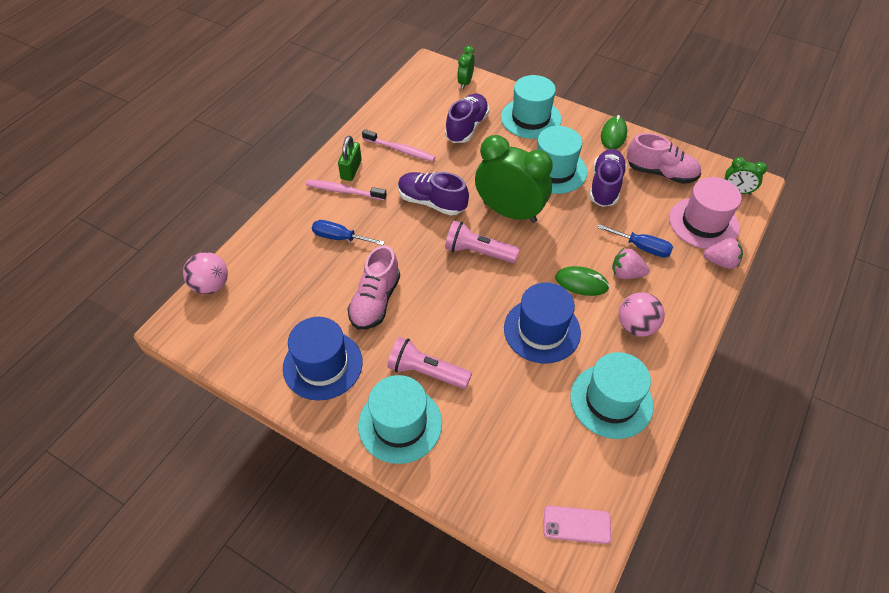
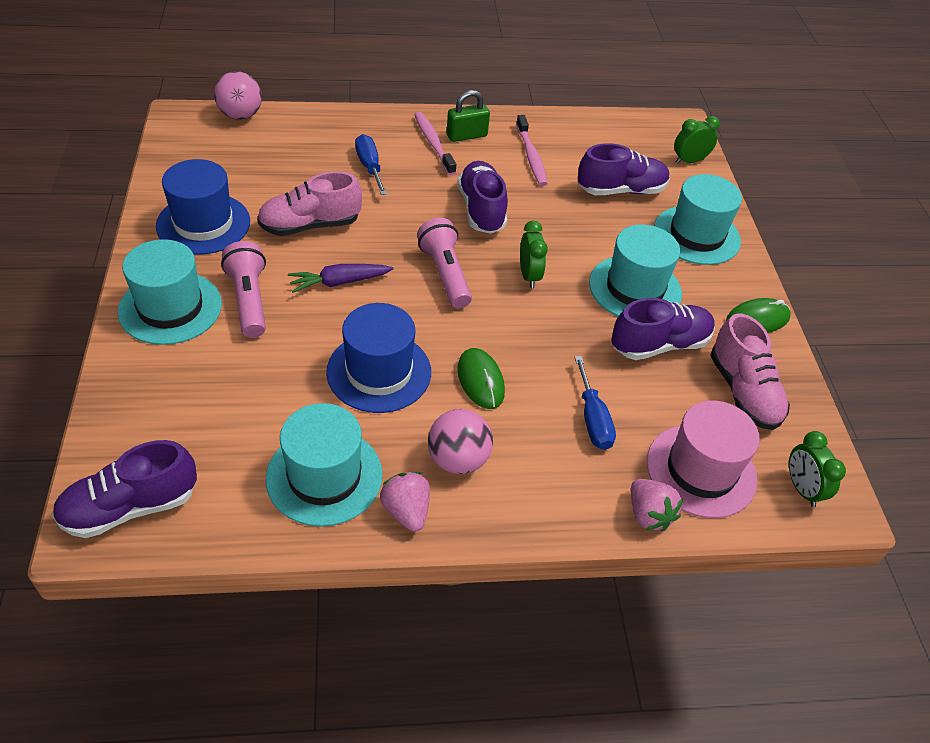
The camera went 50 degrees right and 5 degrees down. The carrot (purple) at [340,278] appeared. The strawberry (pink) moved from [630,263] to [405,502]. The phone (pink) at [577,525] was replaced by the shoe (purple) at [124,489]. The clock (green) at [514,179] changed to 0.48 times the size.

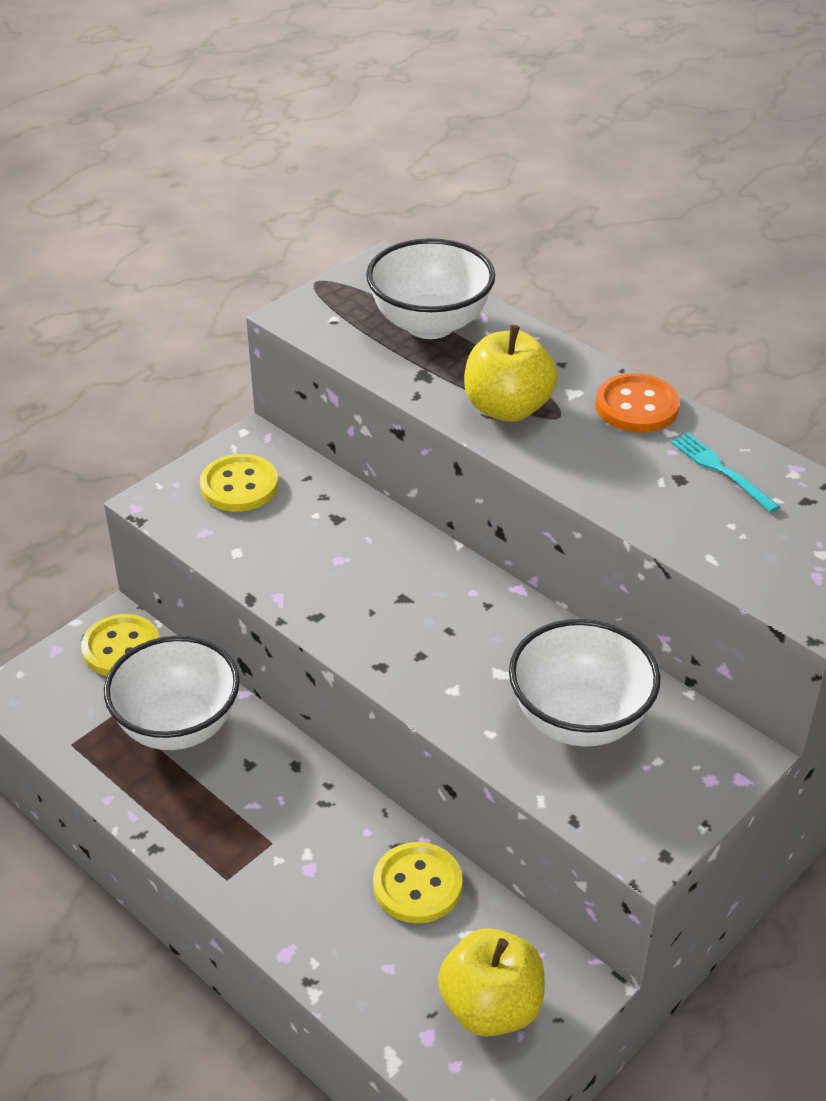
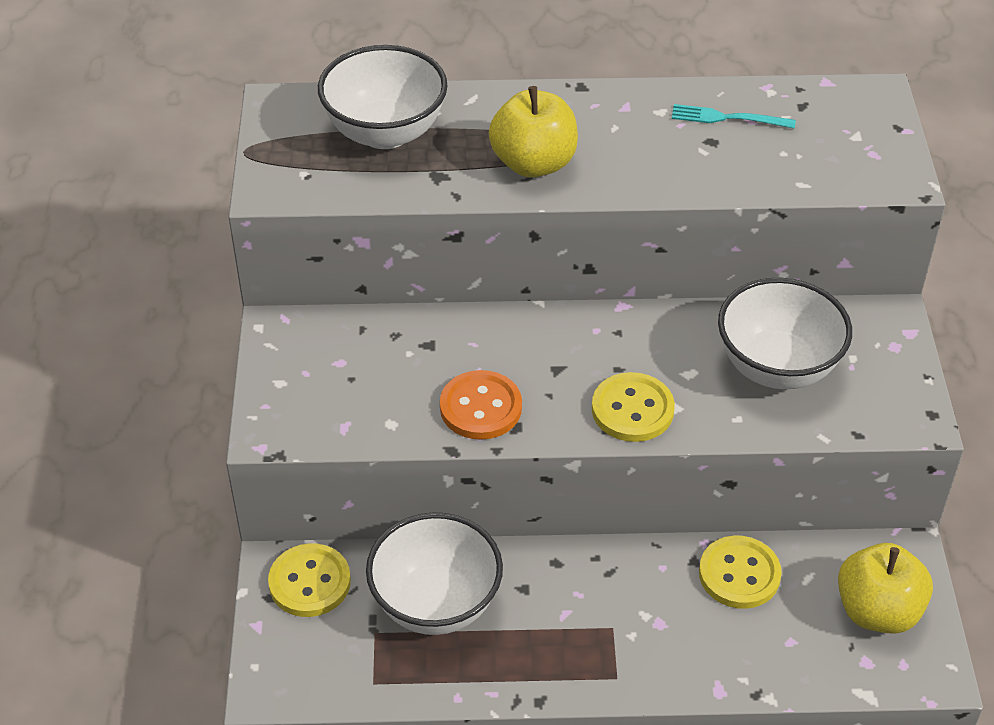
The camera went 45 degrees left and 5 degrees up. The button (yellow) moved from [239,483] to [633,407]. The button (orange) moved from [637,403] to [481,405].

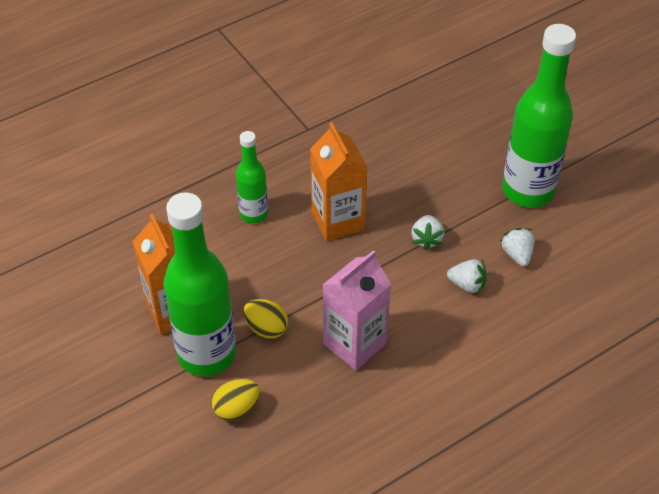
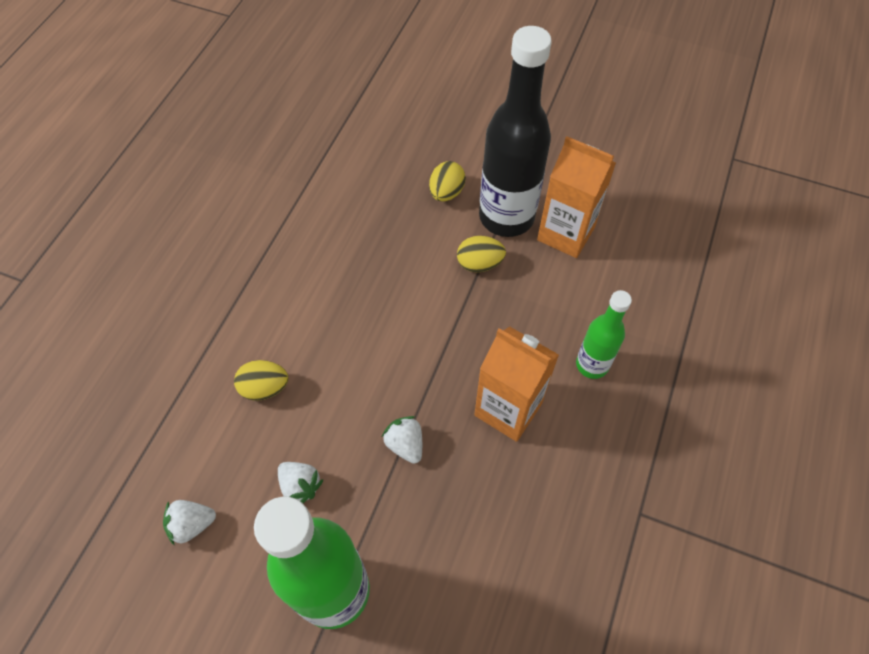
The camera went 145 degrees right and 10 degrees up. The carton (pink) at [357,310] disappeared. The egg (yellow) at [261,380] appeared. The strawberry (white) moved from [467,276] to [189,523]. The bottle (green) at [199,284] became the bottle (black) at [515,131].

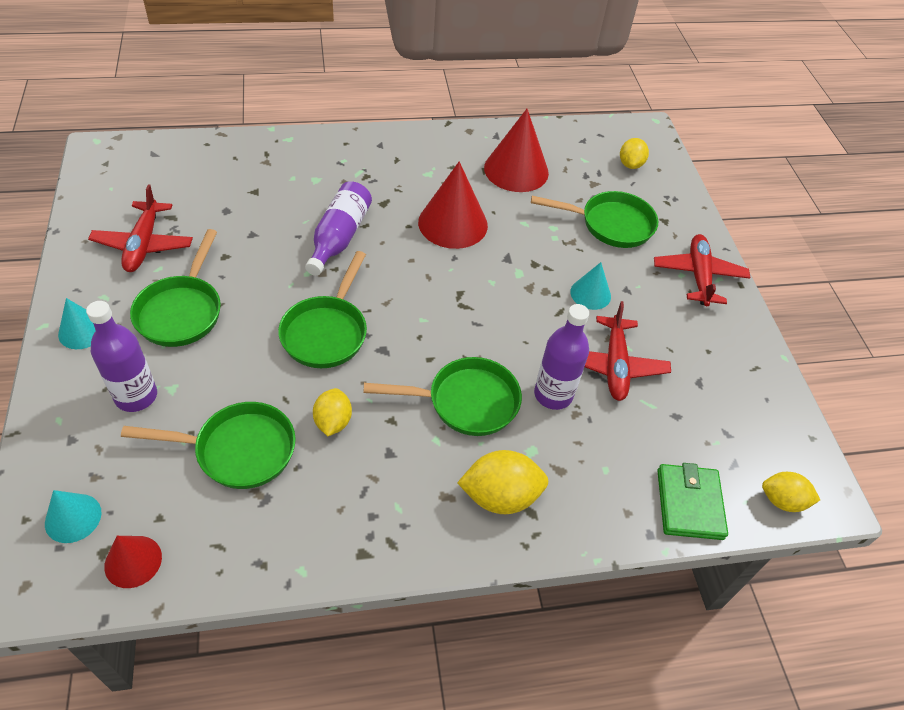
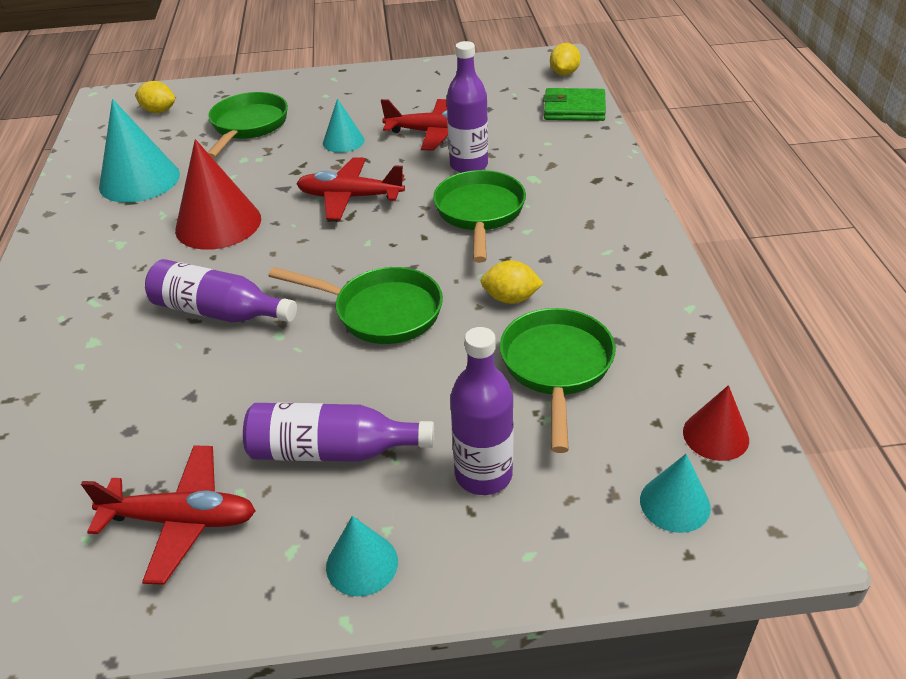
The camera went 80 degrees left and 10 degrees down. The lemon (yellow) at [503,482] disappeared. The plane (red) moved from [702,270] to [350,188]. The pan (green) at [175,288] was replaced by the bottle (purple) at [338,432]. The cone (red) at [516,150] became the cone (turquoise) at [139,151].

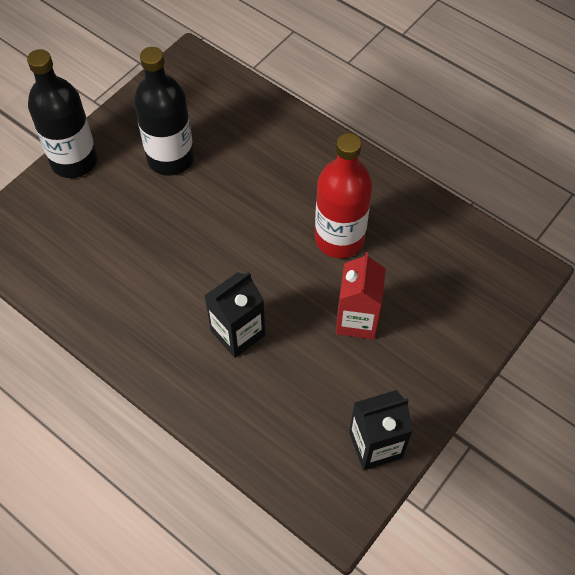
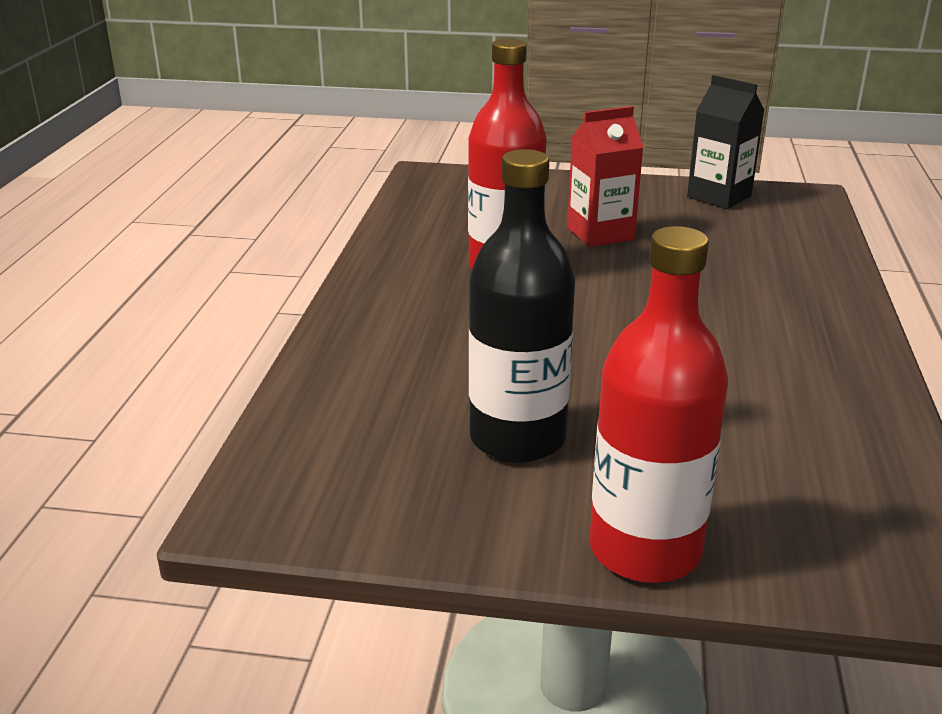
The camera went 120 degrees left and 30 degrees down. The carton (black) at [234,315] disappeared. The bottle (black) at [62,113] became the bottle (red) at [659,404].

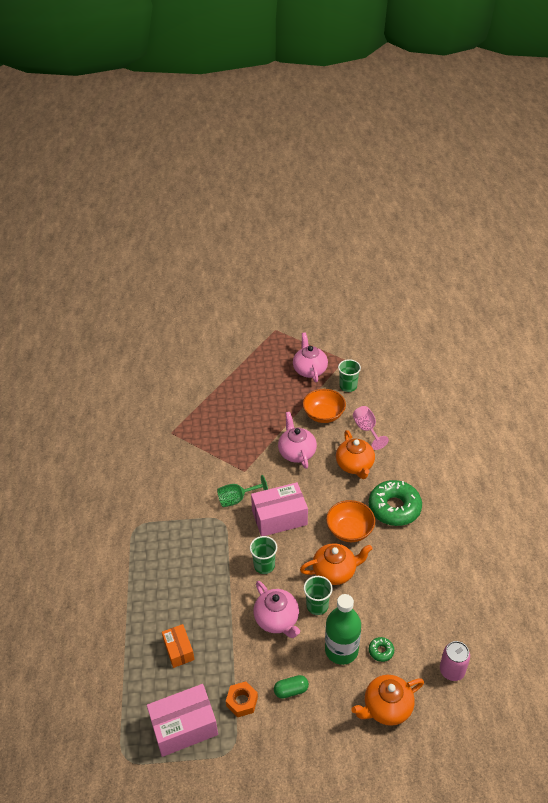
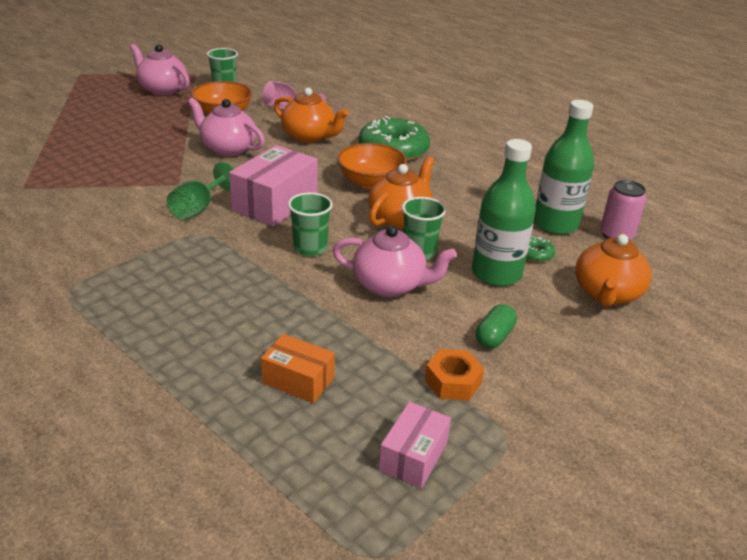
The camera went 45 degrees left and 10 degrees down. The bottle (green) at [564,167] appeared. The box (pink) at [182,720] changed to 0.59 times the size.

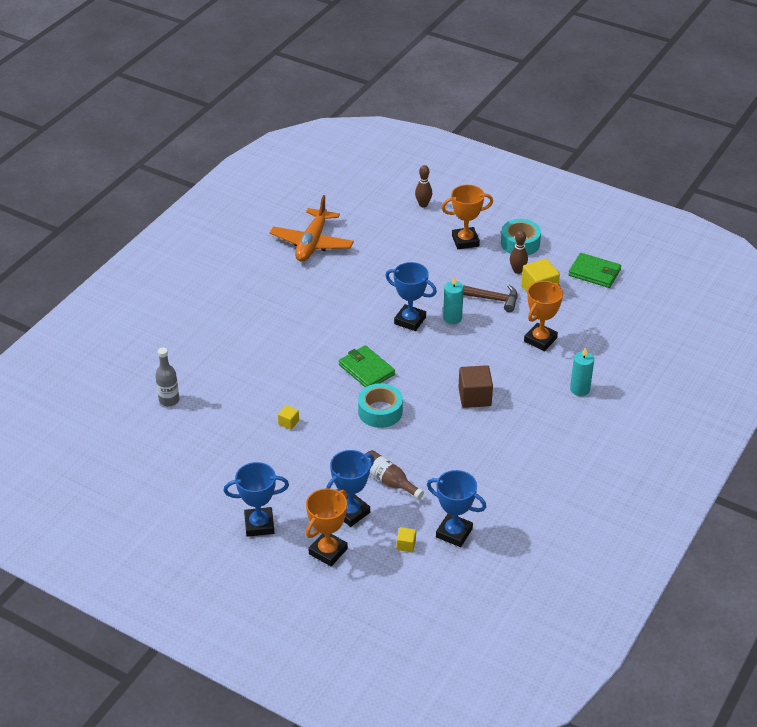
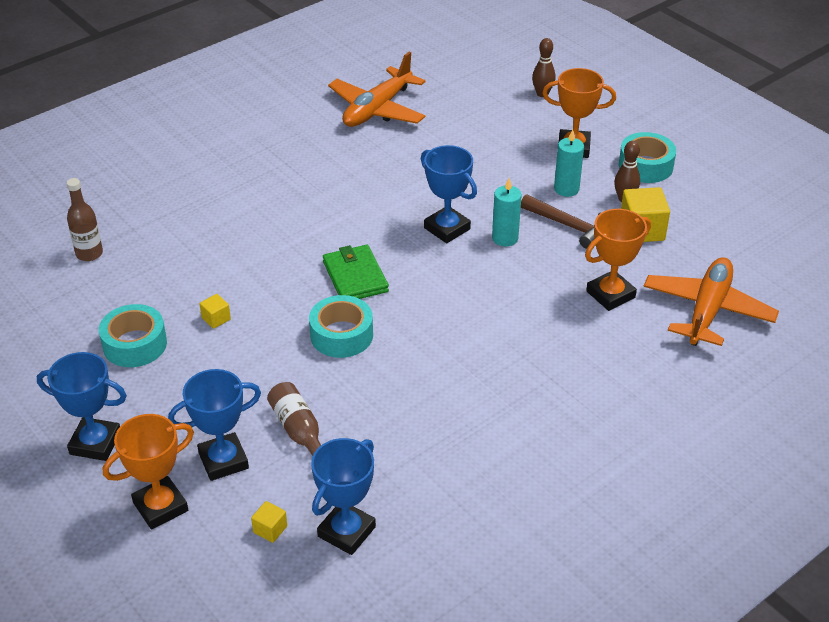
The camera went 20 degrees right and 0 degrees up. The cube (brown) at [475,386] disappeared. The wallet (green) at [594,270] disappeared. The tape (turquoise) at [133,335] appeared. The plane (orange) at [711,301] appeared. The candle (turquoise) moved from [582,371] to [569,163]. The bottle (grey) at [167,377] became the bottle (brown) at [85,219]. The trophy (blue) at [456,508] turned 75 degrees clockwise.

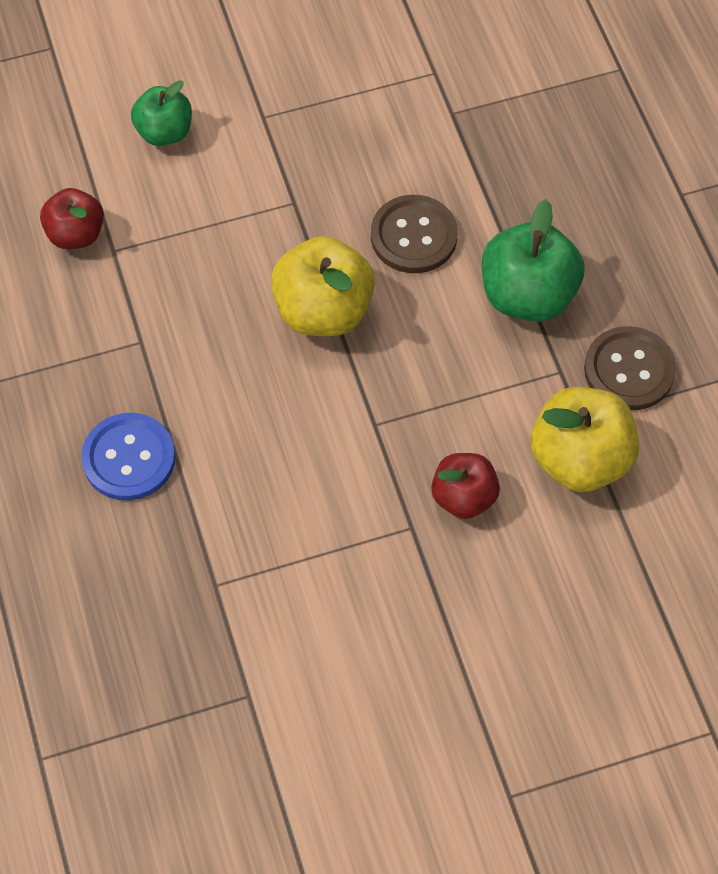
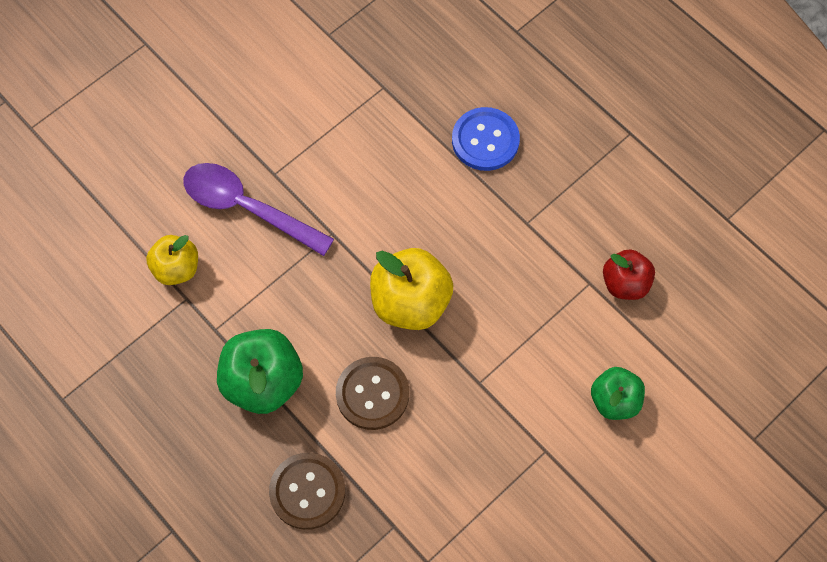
The camera went 155 degrees right and 5 degrees up. The button (brown) moved from [630,368] to [307,491]. The apple (red) at [465,486] was replaced by the spoon (purple) at [258,209]. The apple (yellow) at [585,439] changed to 0.63 times the size.

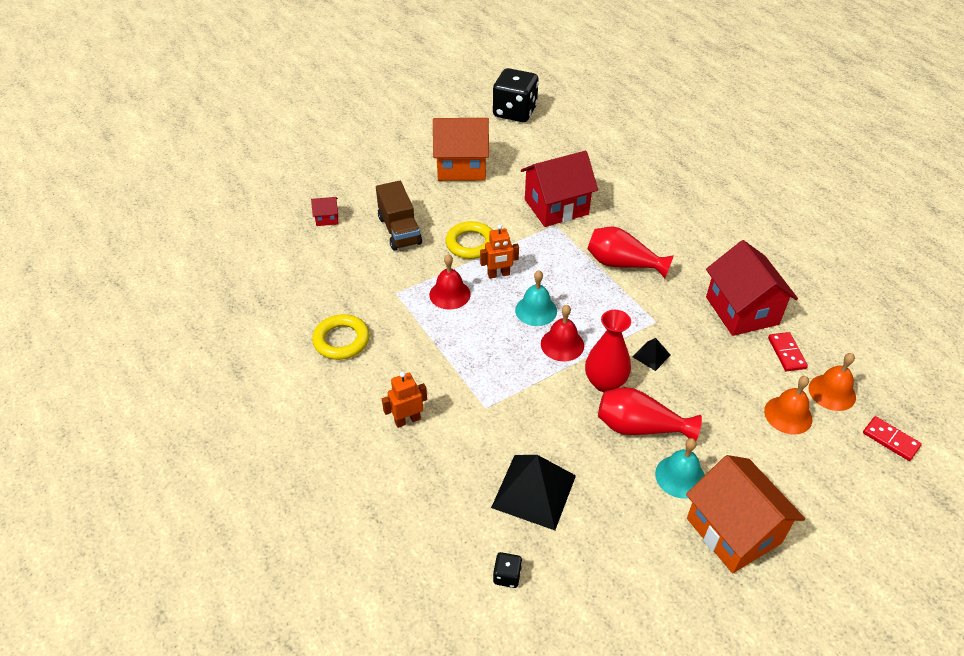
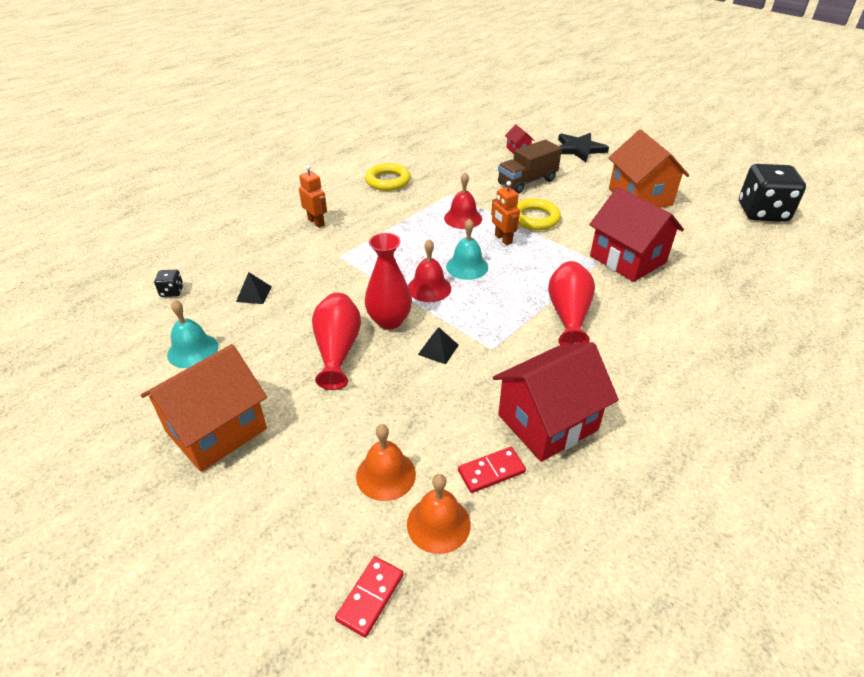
The camera went 75 degrees right and 5 degrees down. The star (black) at [583,147] appeared. The bell (turquoise) moved from [680,468] to [192,334]. The pyramid (black) at [533,492] changed to 0.48 times the size.

